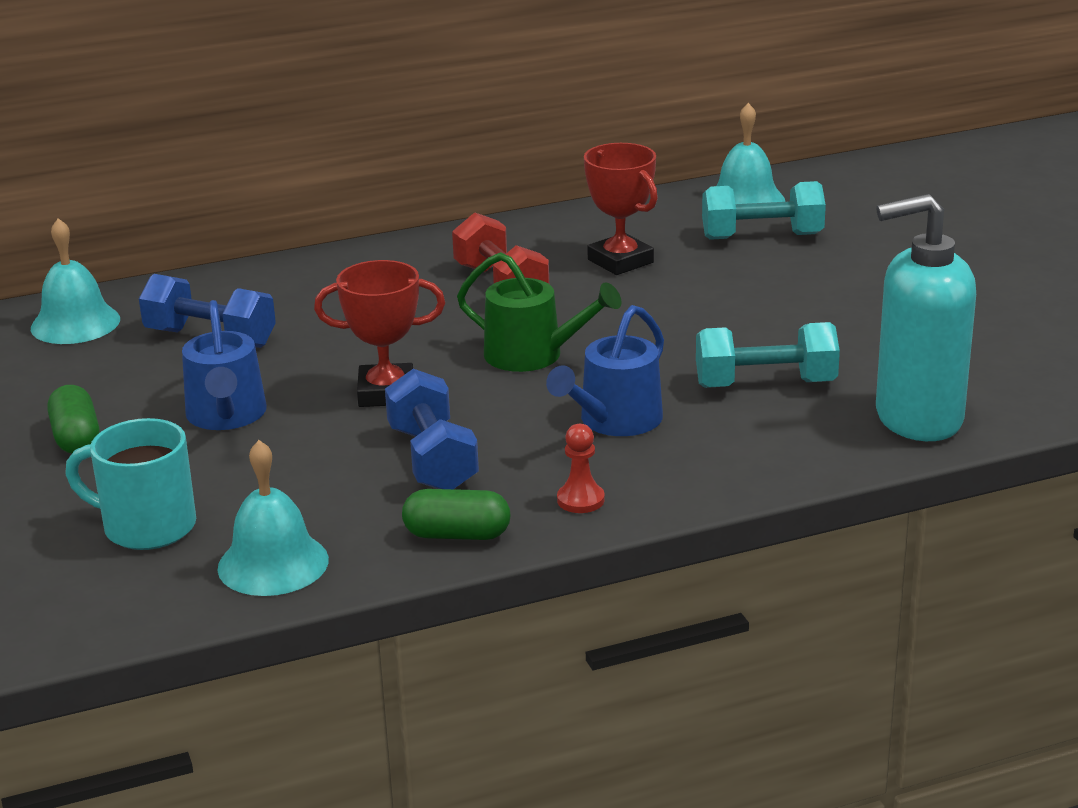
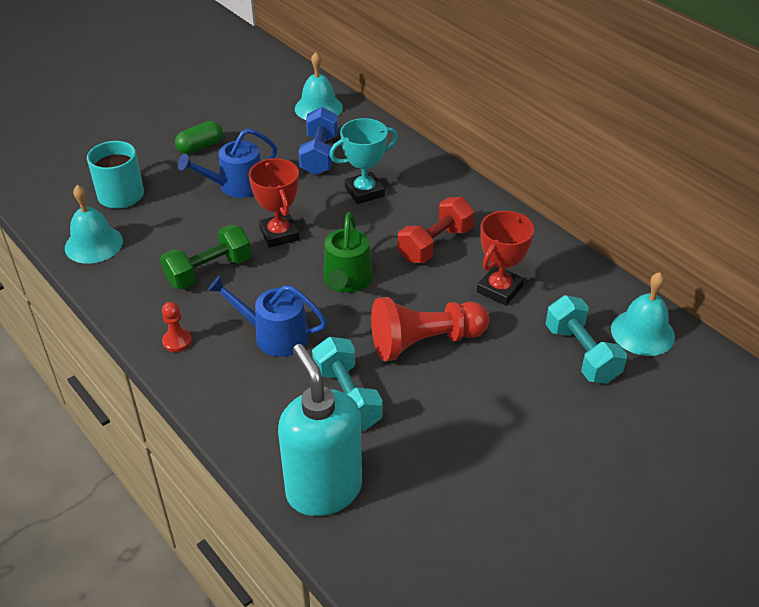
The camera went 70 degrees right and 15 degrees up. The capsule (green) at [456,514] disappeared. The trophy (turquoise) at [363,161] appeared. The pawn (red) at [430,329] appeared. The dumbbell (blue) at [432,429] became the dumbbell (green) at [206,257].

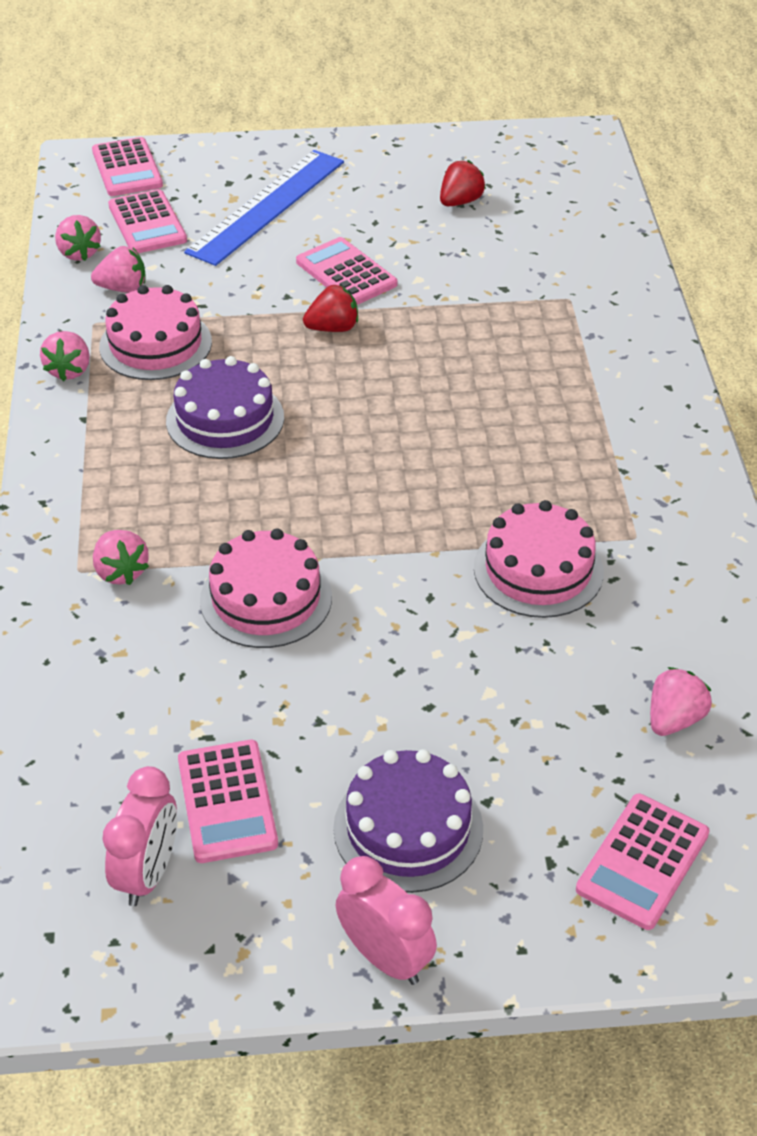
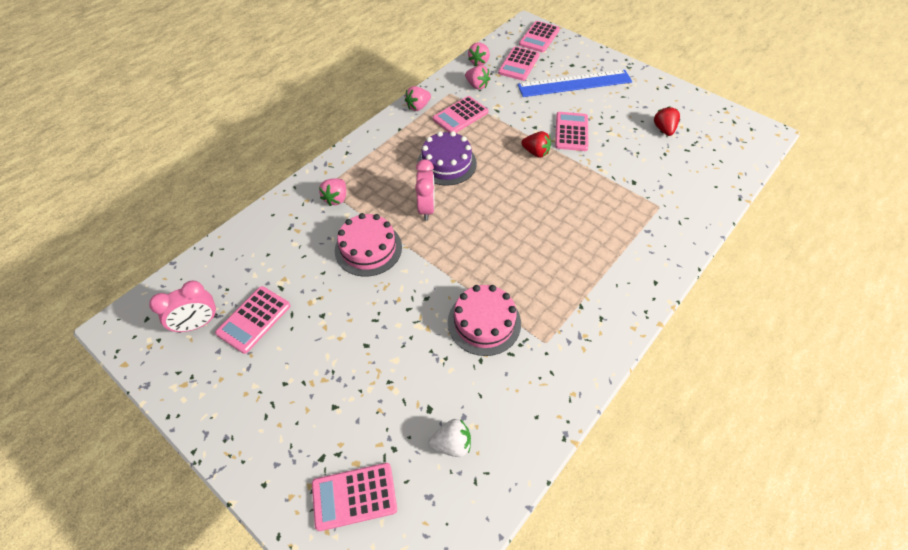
The camera went 45 degrees right and 10 degrees up. The cake (purple) at [408,821] disappeared. The clock (pink) moved from [386,920] to [425,190]. The cake (pink) at [155,332] was replaced by the calculator (pink) at [460,114]. The strawberry (pink) at [681,701] became the strawberry (white) at [449,438]. The strawberry (red) at [463,183] turned 90 degrees counterclockwise.

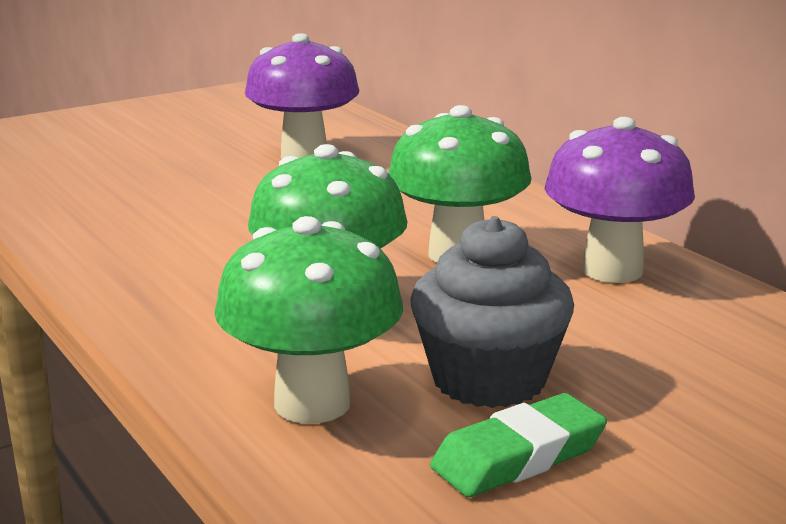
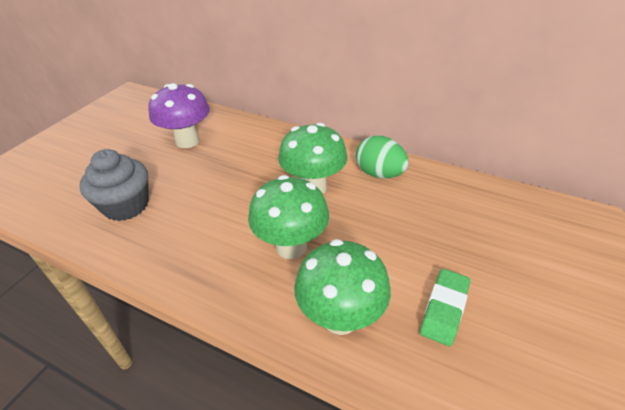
The camera went 30 degrees left and 20 degrees up. The cupcake (grey) moved from [492,312] to [113,185]. The mushroom (purple) at [620,200] was replaced by the egg (green) at [382,157].

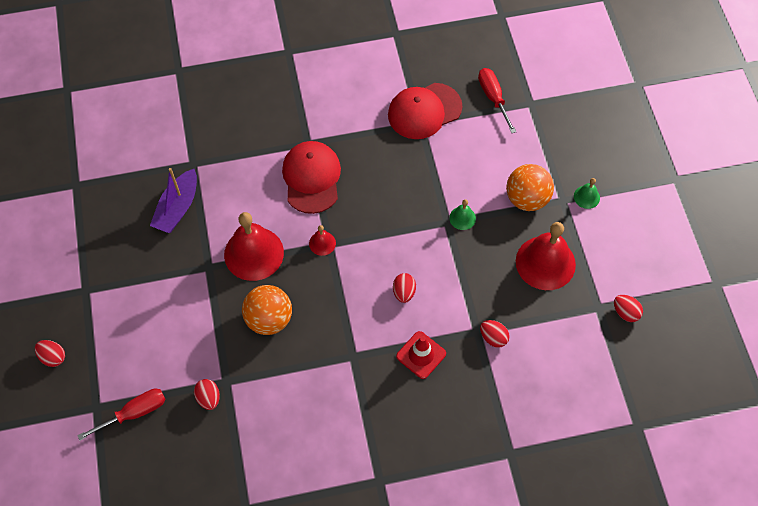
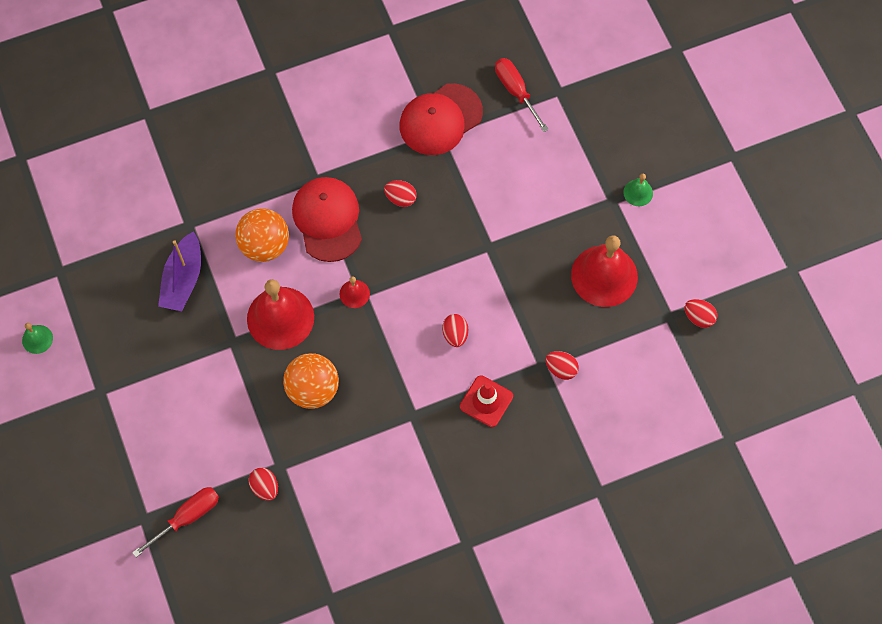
The camera went 10 degrees left and 5 degrees up. The egg (red) moved from [50,353] to [400,193]. The bell (green) moved from [462,214] to [37,338]. The ball (orange) moved from [530,187] to [262,235].

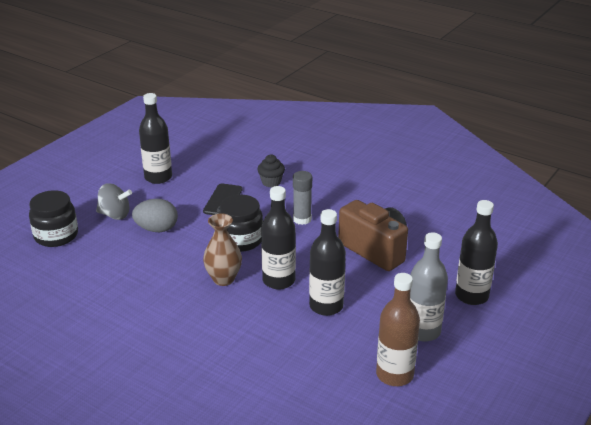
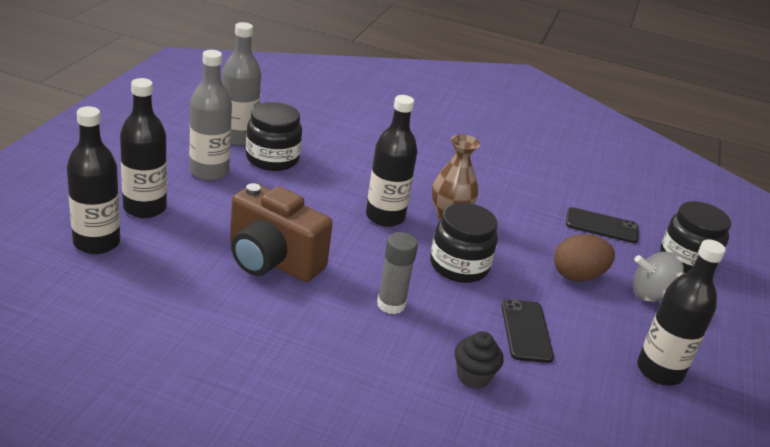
The camera went 160 degrees right and 0 degrees up. The jar (black) at [274,136] appeared. The phone (black) at [602,225] appeared. The bottle (black) moved from [327,262] to [93,180]. The egg (grey) at [155,215] became the egg (brown) at [584,258]. The bottle (brown) at [398,329] became the bottle (grey) at [241,84].

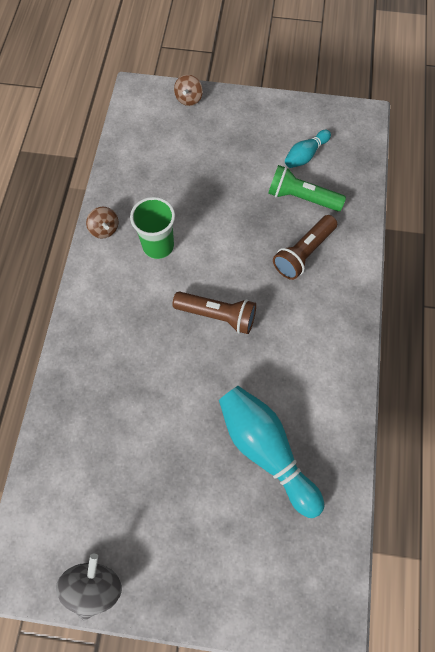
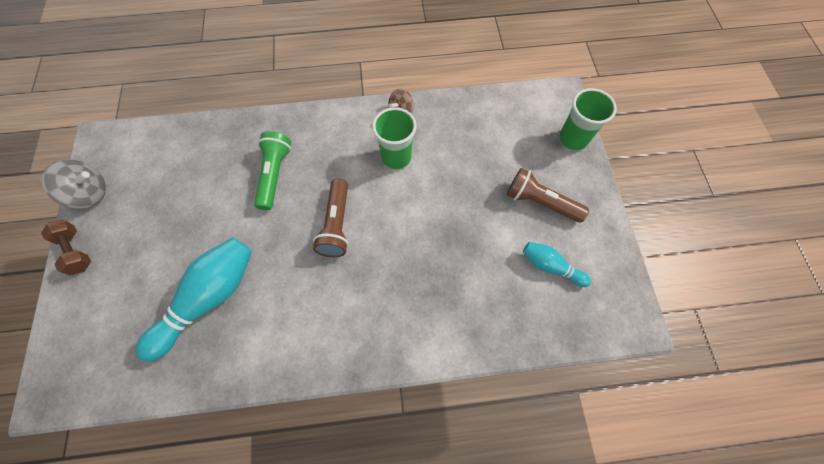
The camera went 75 degrees right and 0 degrees up. The dumbbell (brown) at [66,248] appeared. The flashlight (green) moved from [307,188] to [272,170]. The flashlight (brown) moved from [305,247] to [548,195]. The spinning top (brown) at [188,90] was replaced by the cup (green) at [588,119].

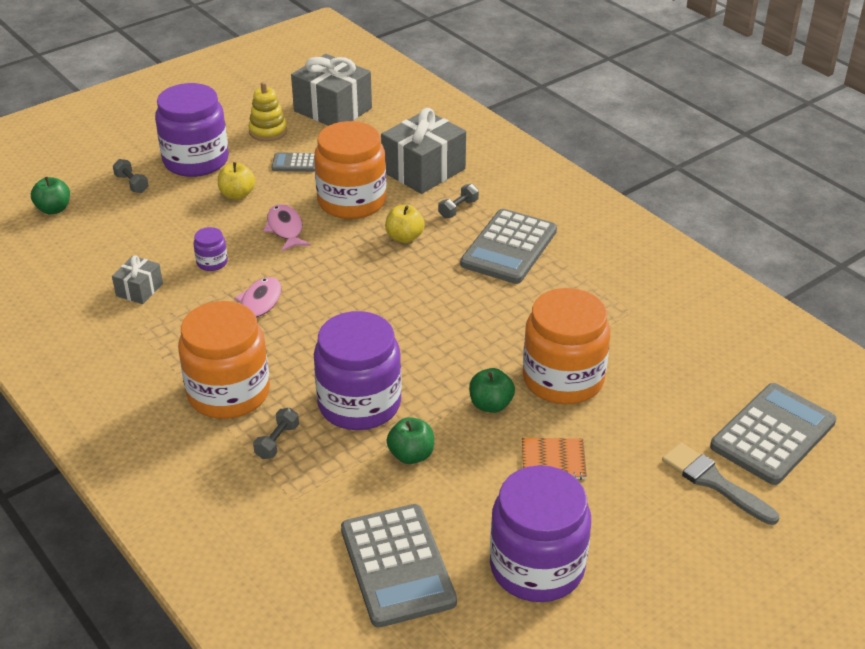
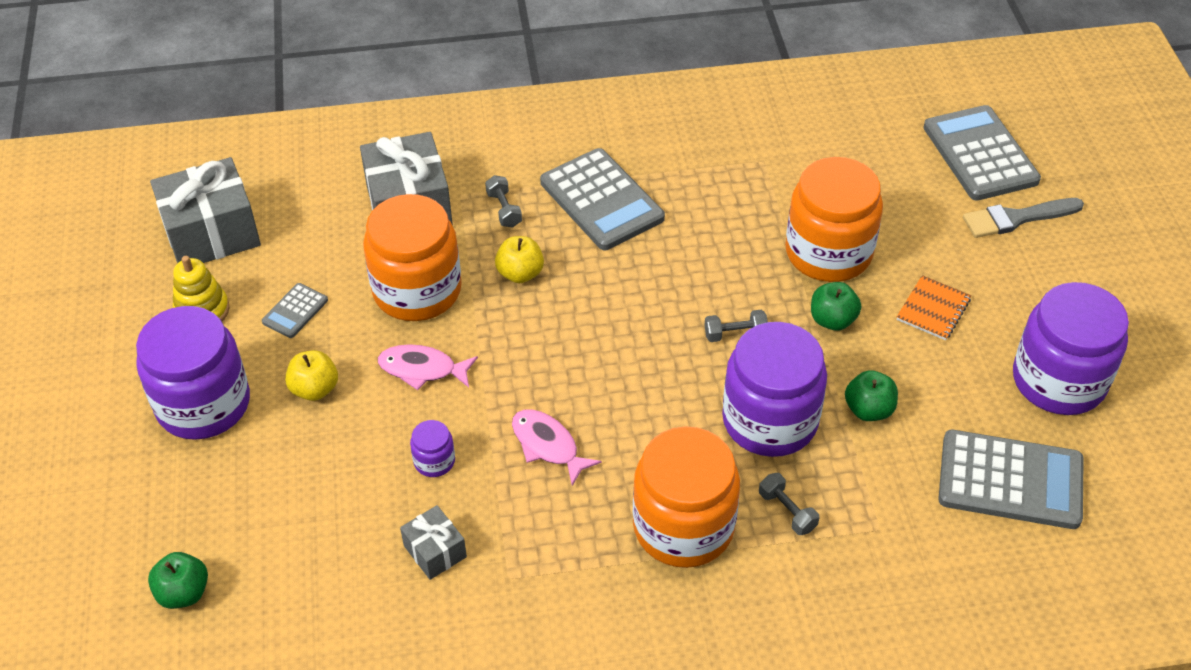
The camera went 60 degrees left and 10 degrees up. The dumbbell (grey) moved from [131,176] to [736,326].

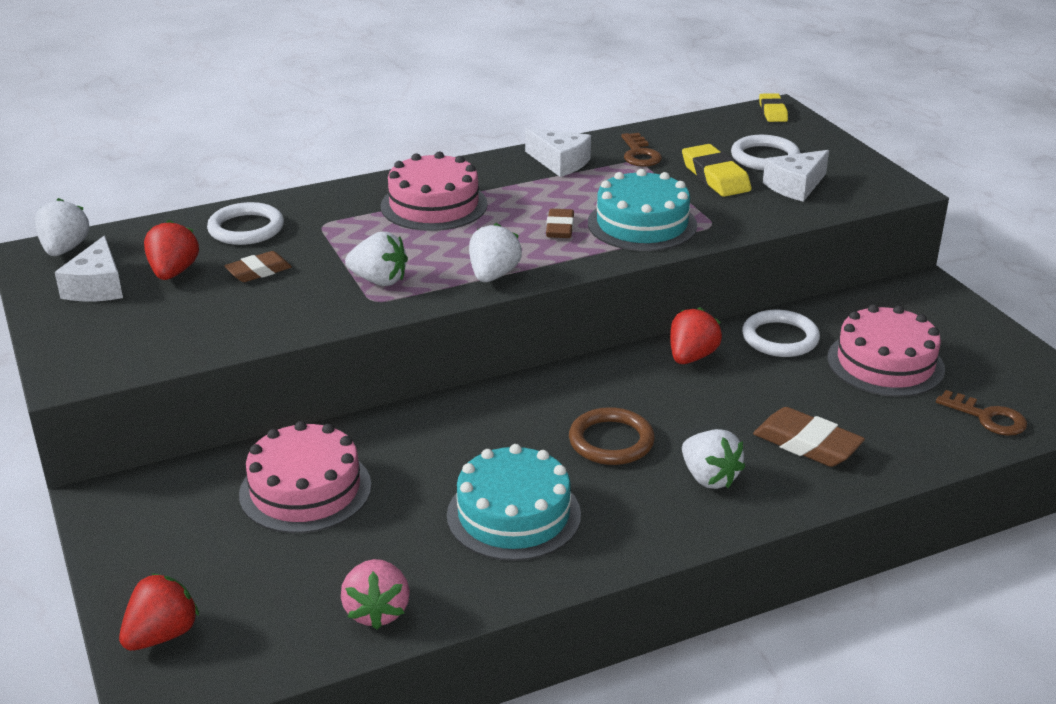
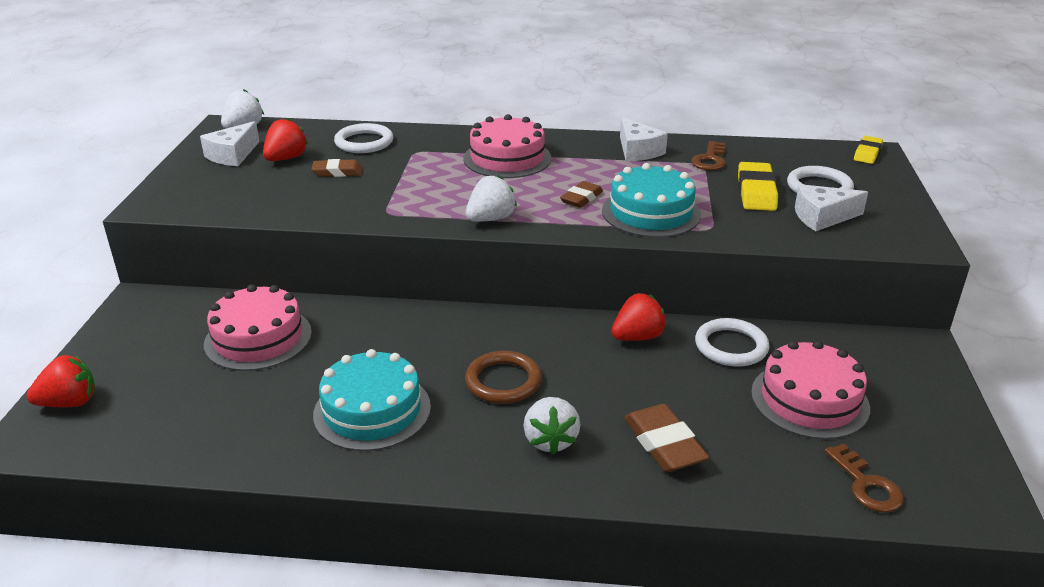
The camera went 30 degrees right and 0 degrees up. The strawberry (pink) at [375,594] disappeared. The strawberry (white) at [376,259] disappeared.

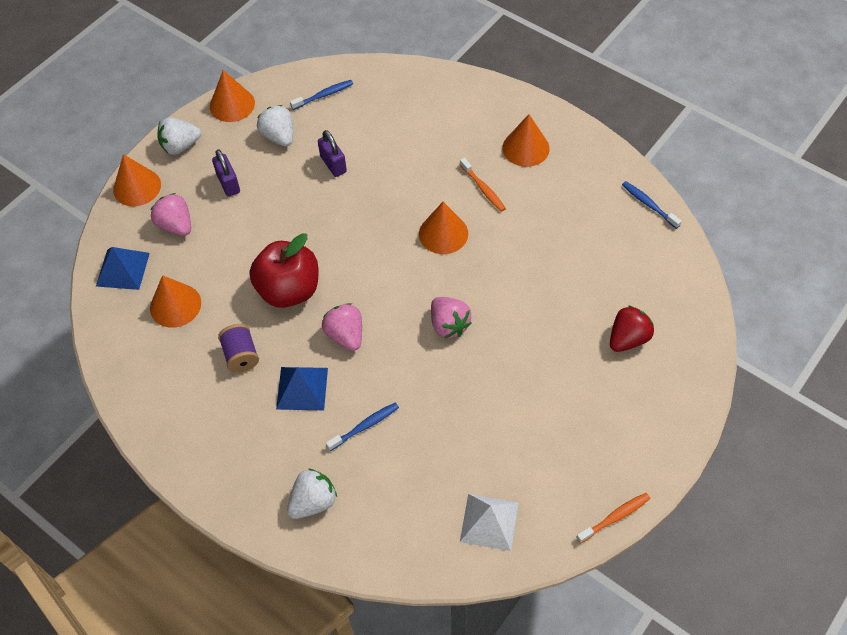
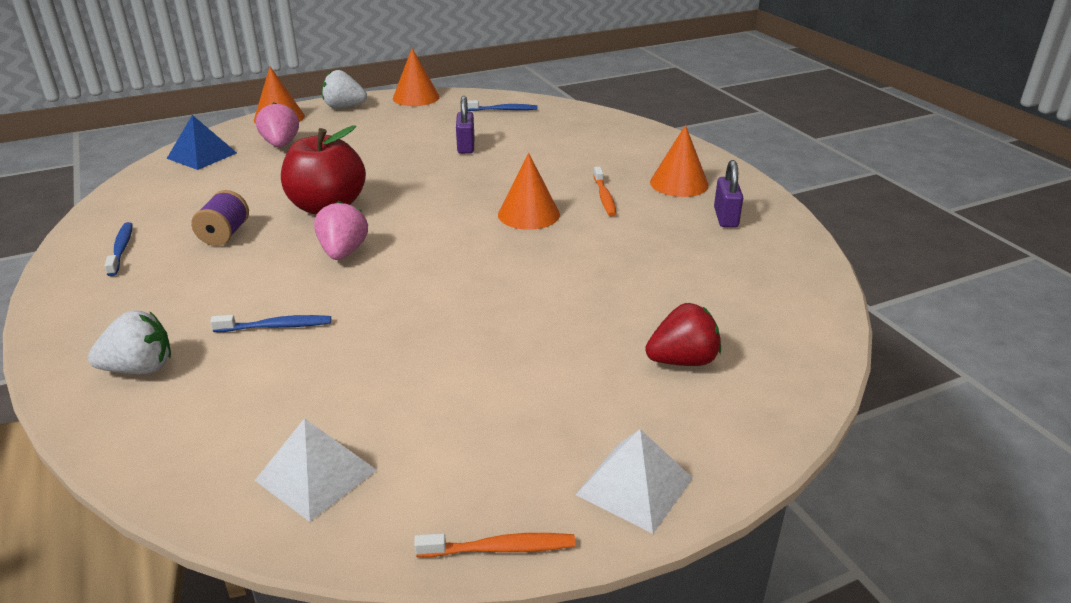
The camera went 25 degrees right and 25 degrees down. The cone (orange) at [175,301] disappeared. The strawberry (white) at [275,126] disappeared. The pyramid (blue) at [302,388] disappeared. The strawberry (pink) at [451,317] disappeared. The pyramid (white) at [634,481] appeared. The padlock (purple) moved from [226,173] to [728,194]. The toothbrush (blue) moved from [652,205] to [118,249].

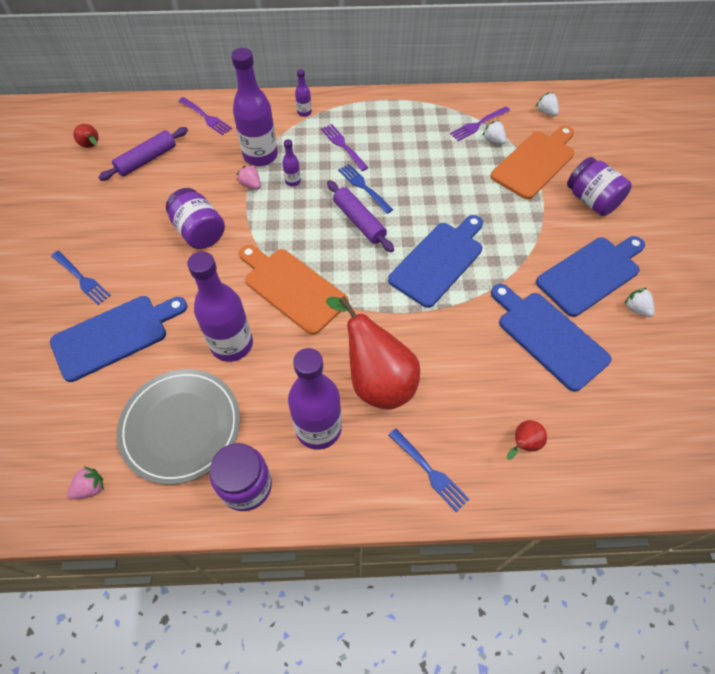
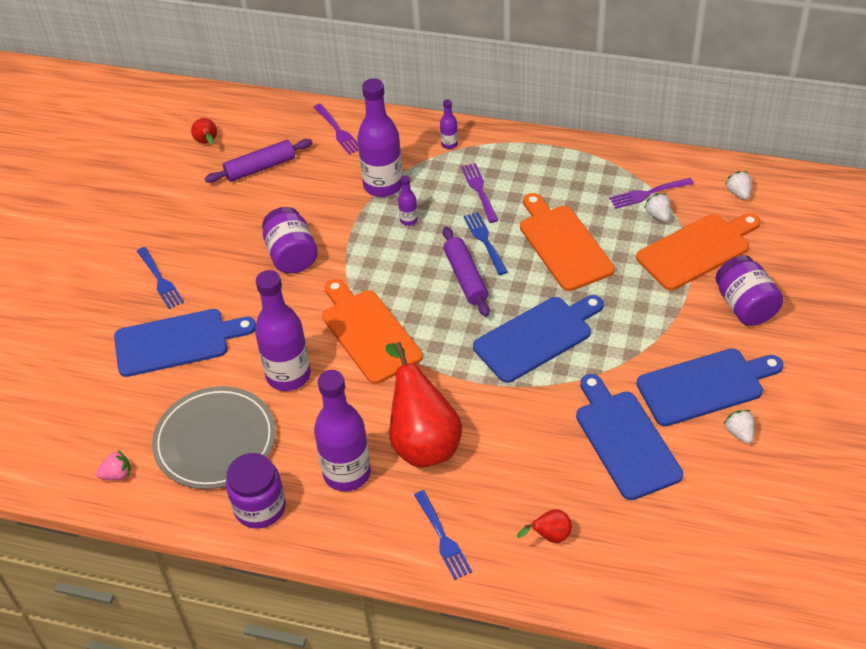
The camera went 20 degrees right and 10 degrees down. The strawberry (pink) at [249,177] disappeared. The cutting board (orange) at [567,242] appeared.

